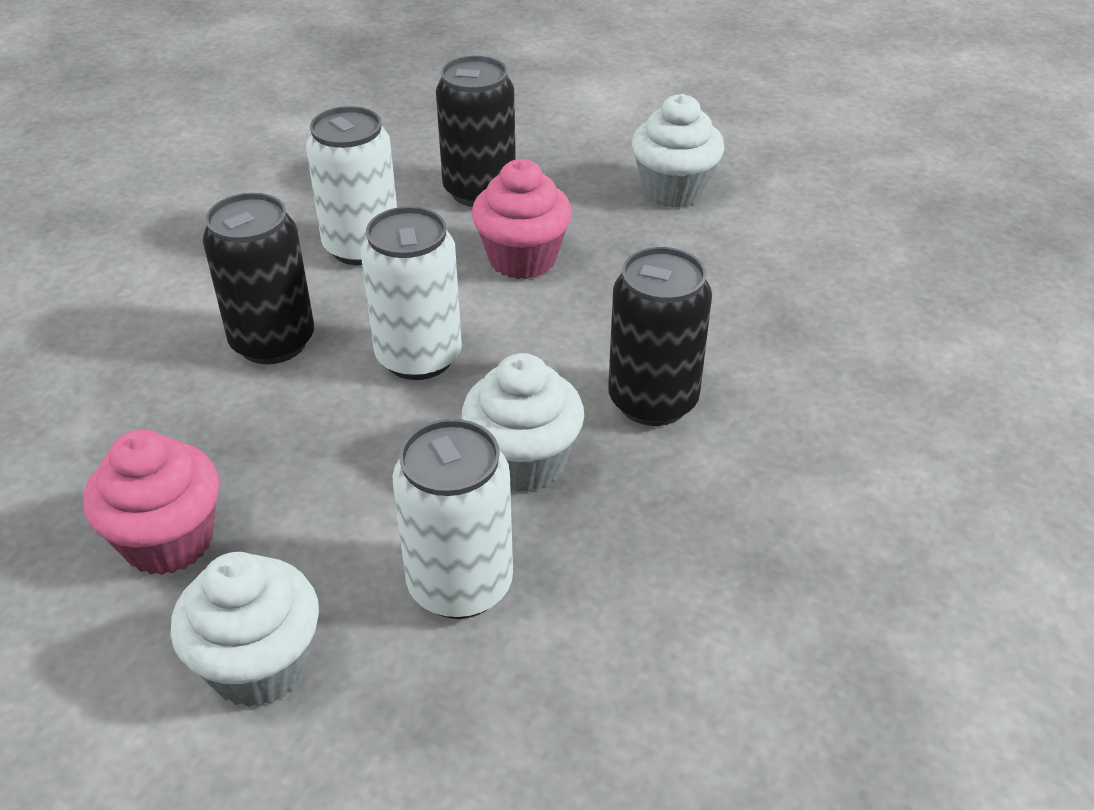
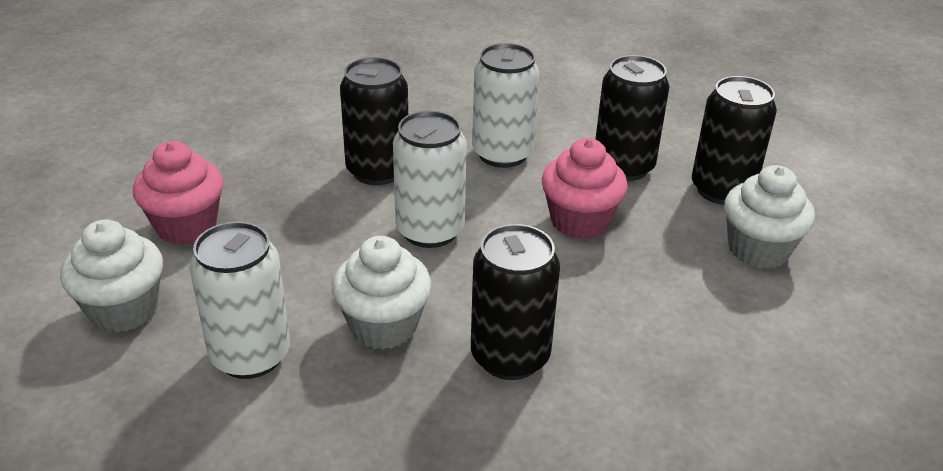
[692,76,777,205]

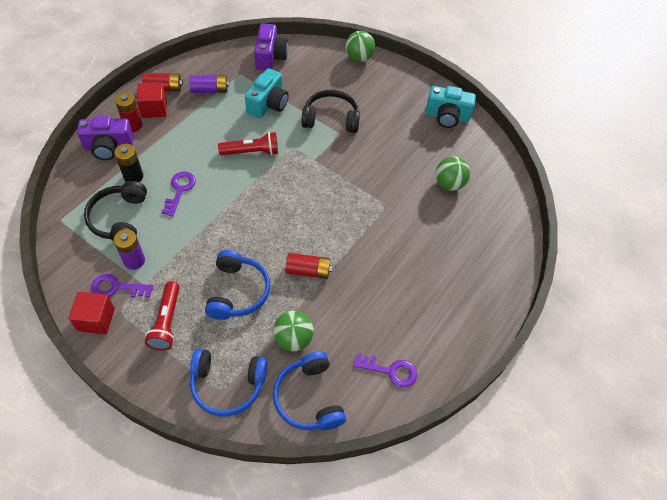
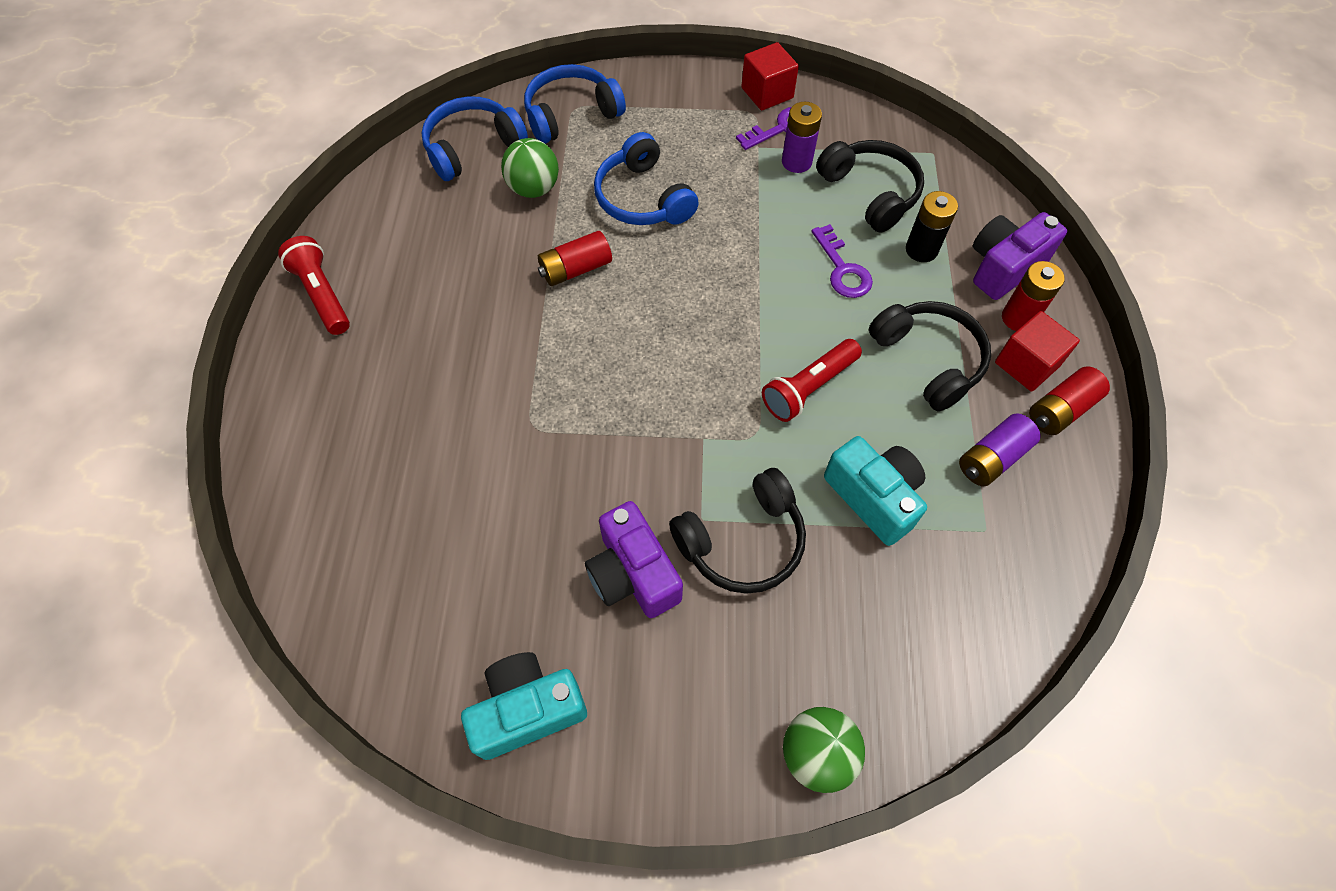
[278,236,350,335]
[824,436,927,546]
[585,501,683,618]
[421,96,528,181]
[353,353,417,388] (first image)
[436,156,470,191] (first image)
[869,301,991,412]

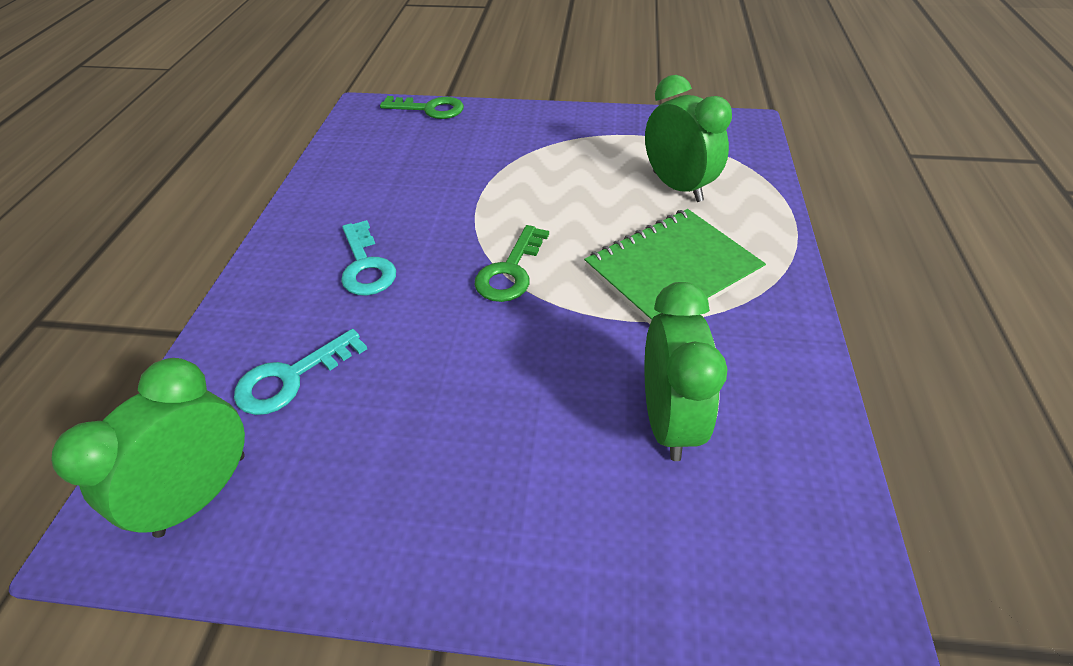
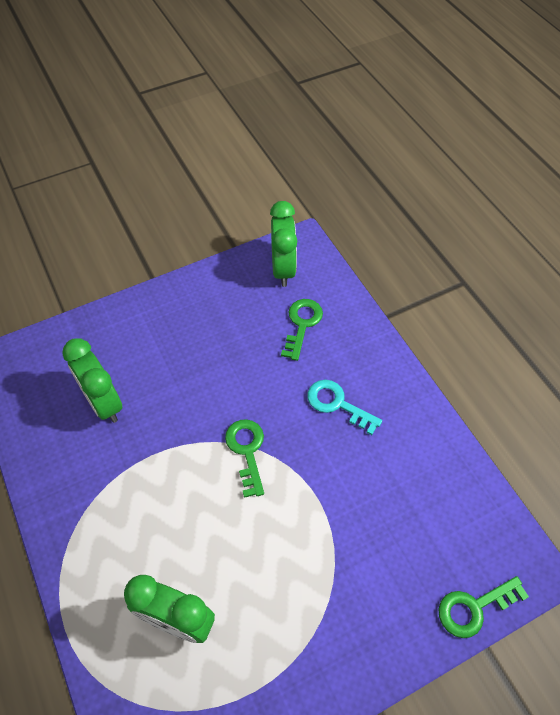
[281,299,323,361]
[584,209,766,324] (first image)

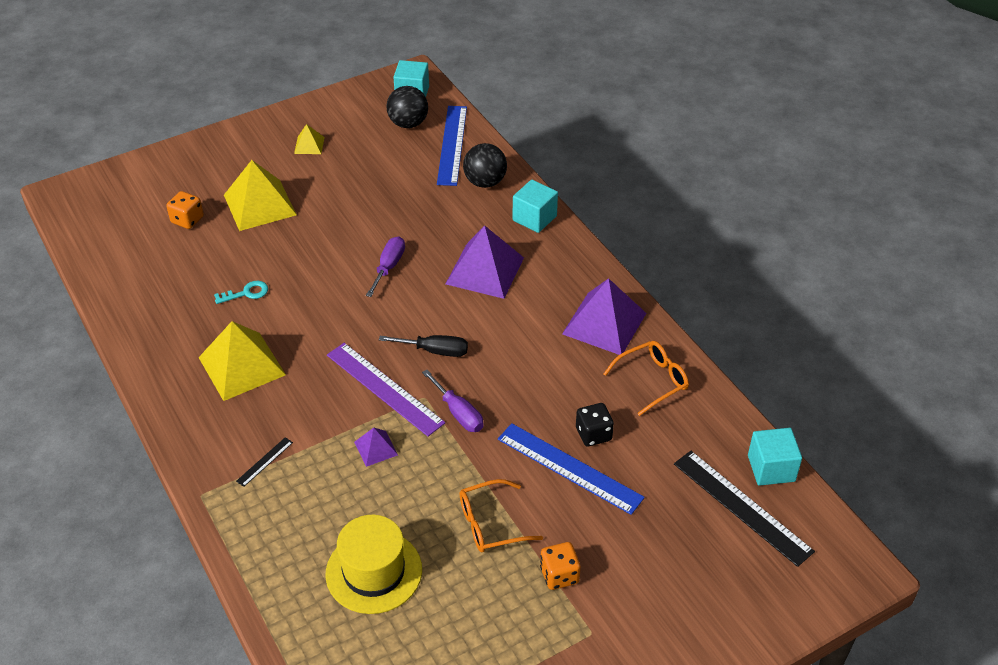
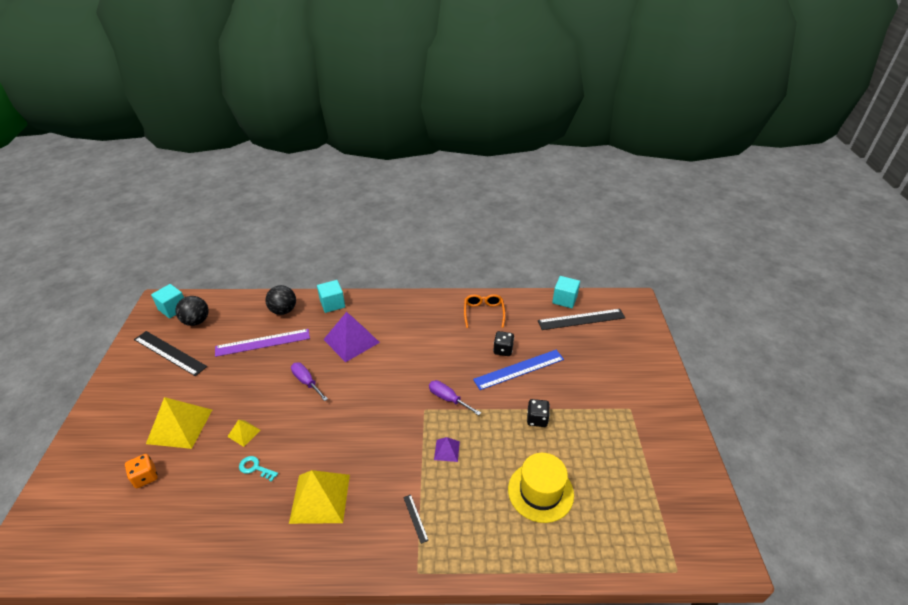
[239,456,278,482]
[227,420,261,447]
[215,329,310,357]
[379,335,468,357] (first image)
[429,380,481,415]
[437,106,467,186] (first image)
[527,399,550,427]
[540,542,581,590] (first image)
[562,278,646,355] (first image)
[134,331,207,376]

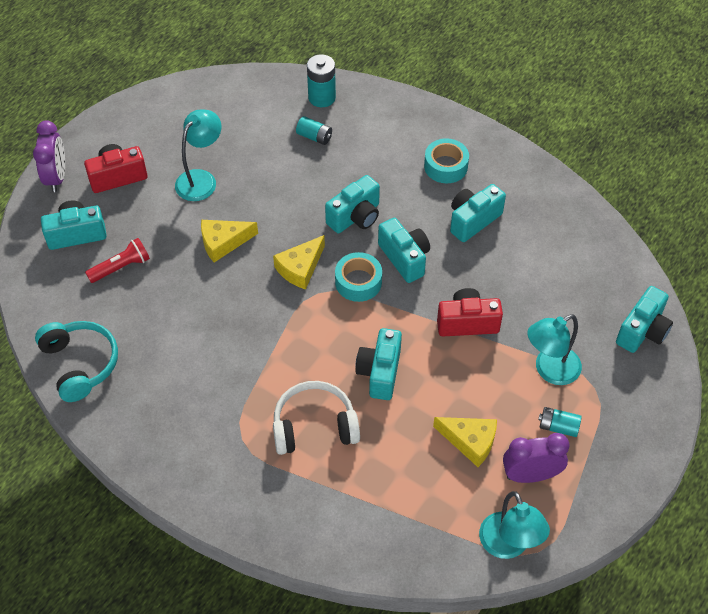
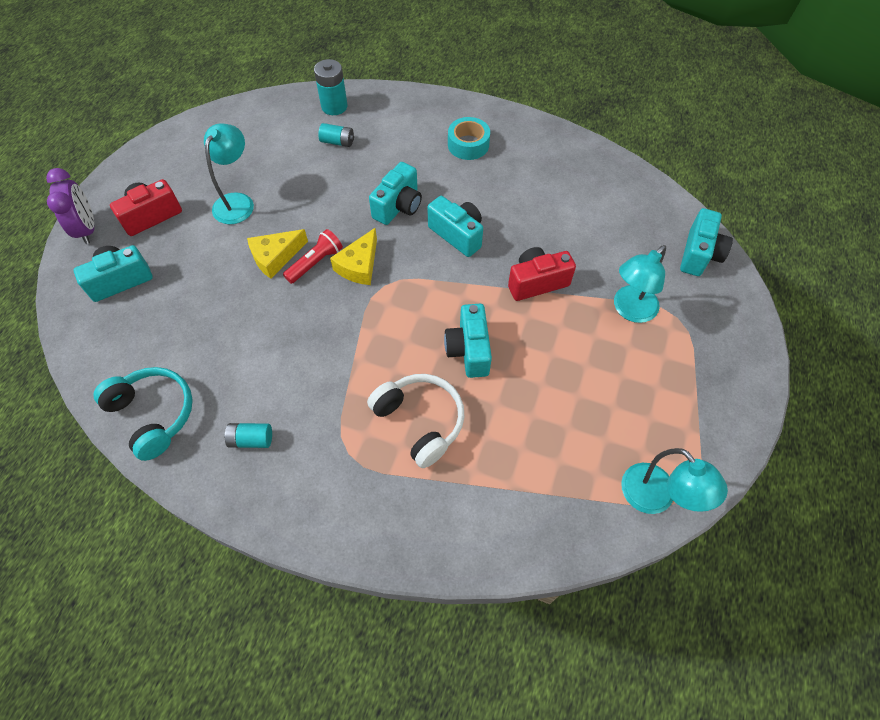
[283,229,343,284]
[367,374,465,468]
[335,252,382,302] (first image)
[433,417,497,467] (first image)
[450,184,506,242] (first image)
[503,433,570,483] (first image)
[224,423,272,448]

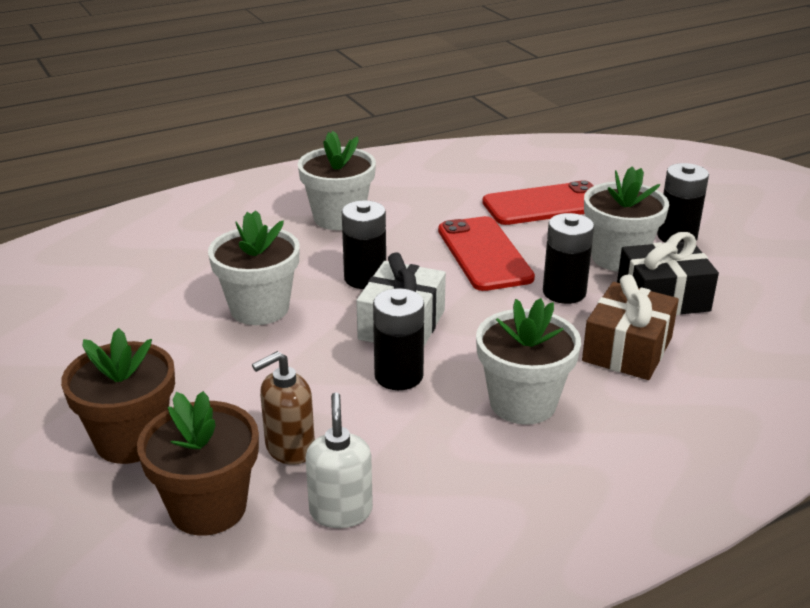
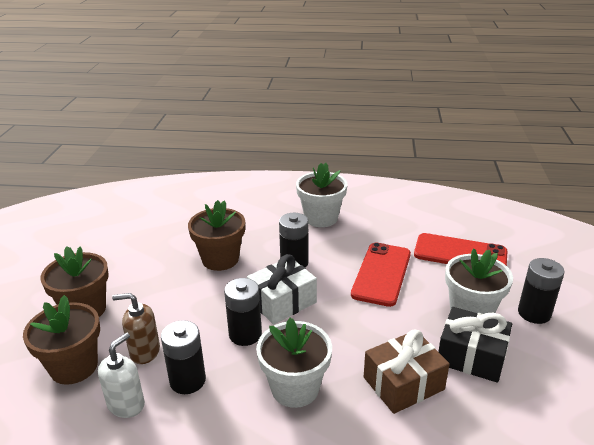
[188,200,245,271]
[161,320,206,394]

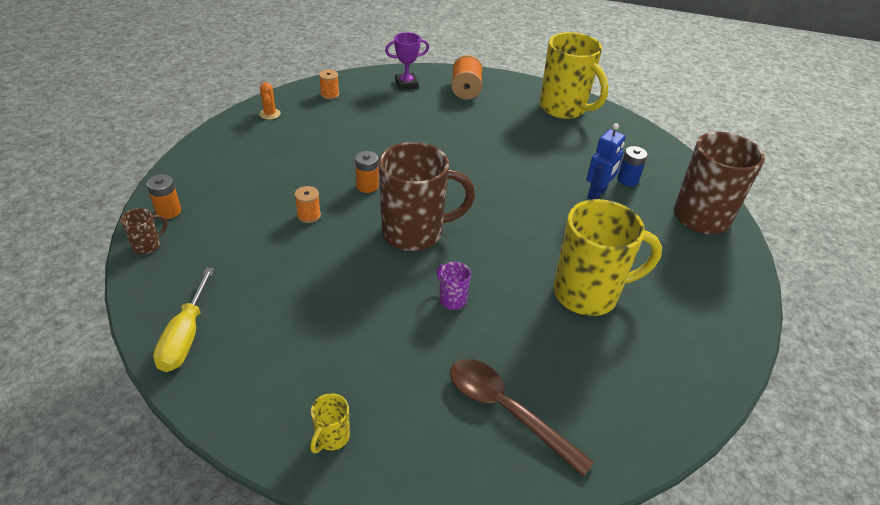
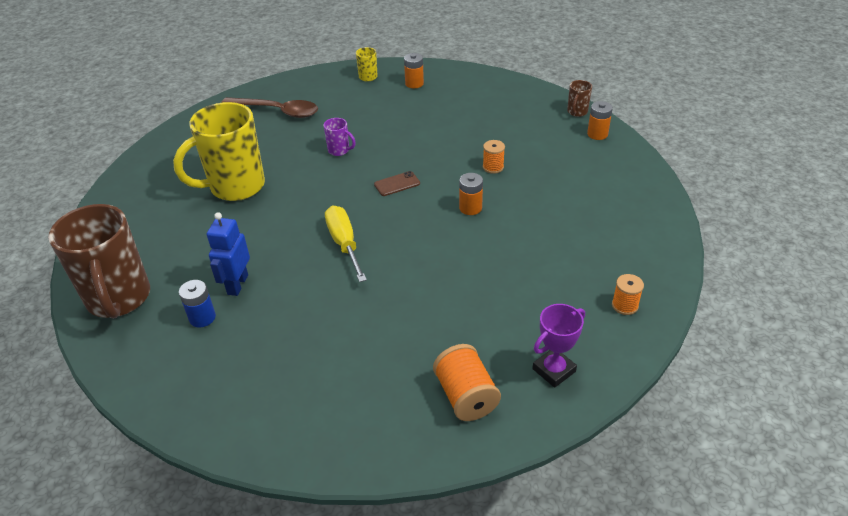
[325,206,367,282]
[259,82,281,120] (first image)
[374,171,420,196]
[540,32,608,119] (first image)
[404,53,424,88]

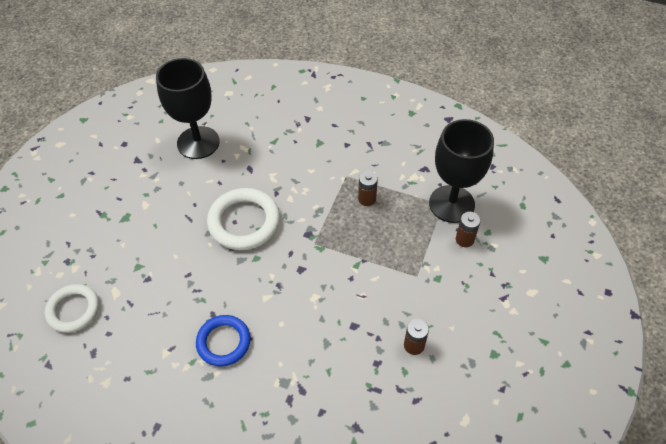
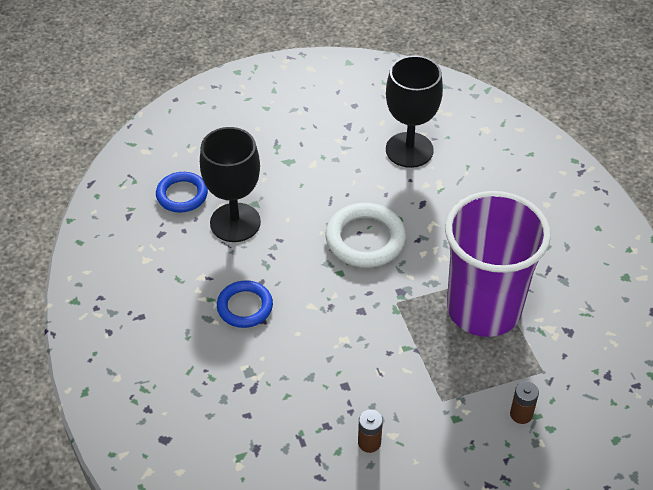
[156,172,208,213]
[445,191,551,337]
[200,127,261,242]

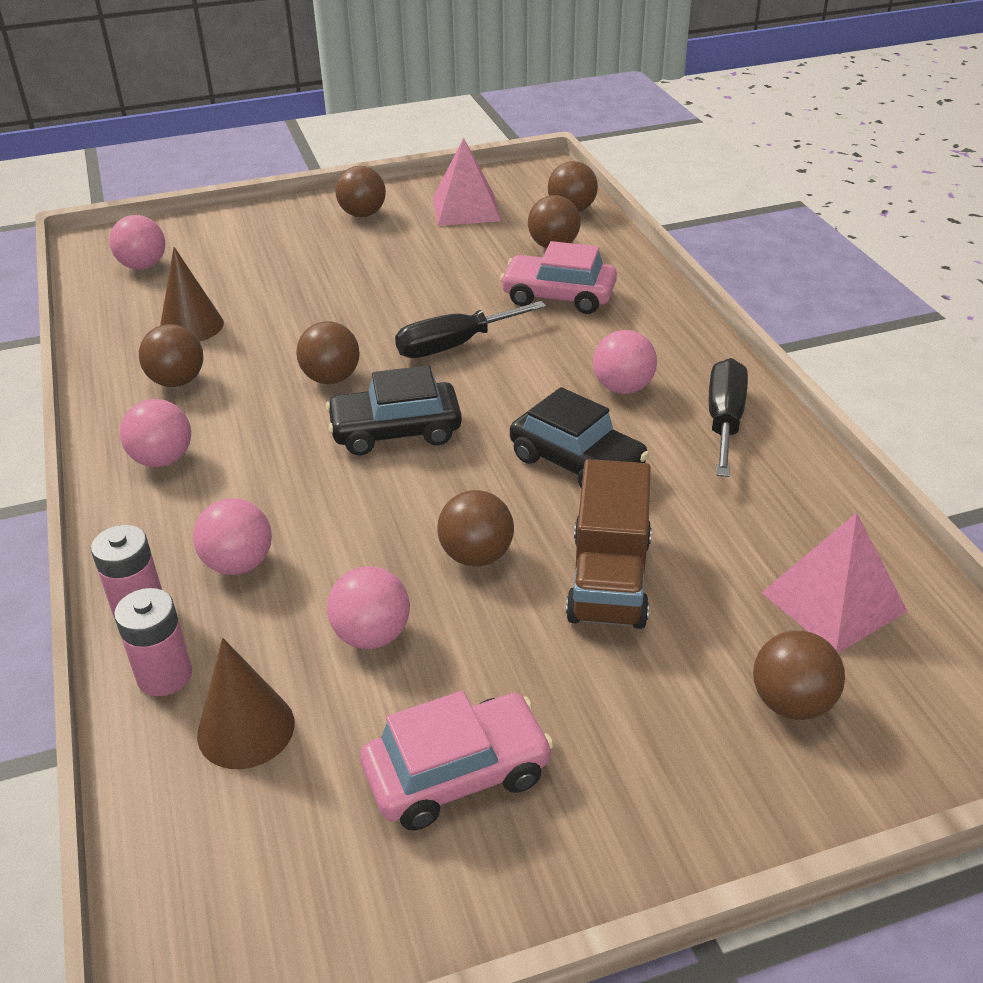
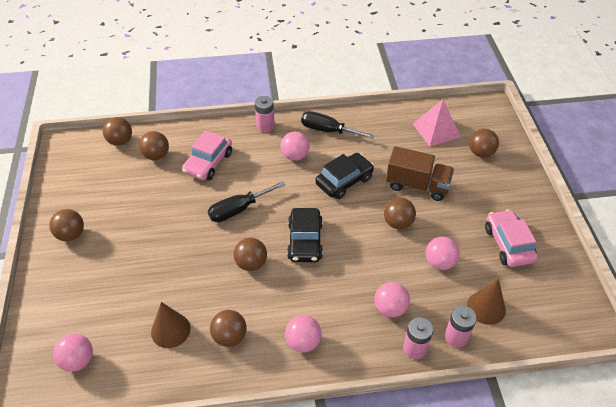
[208,181,286,222]
[433,138,501,226] (first image)
[255,96,275,132]

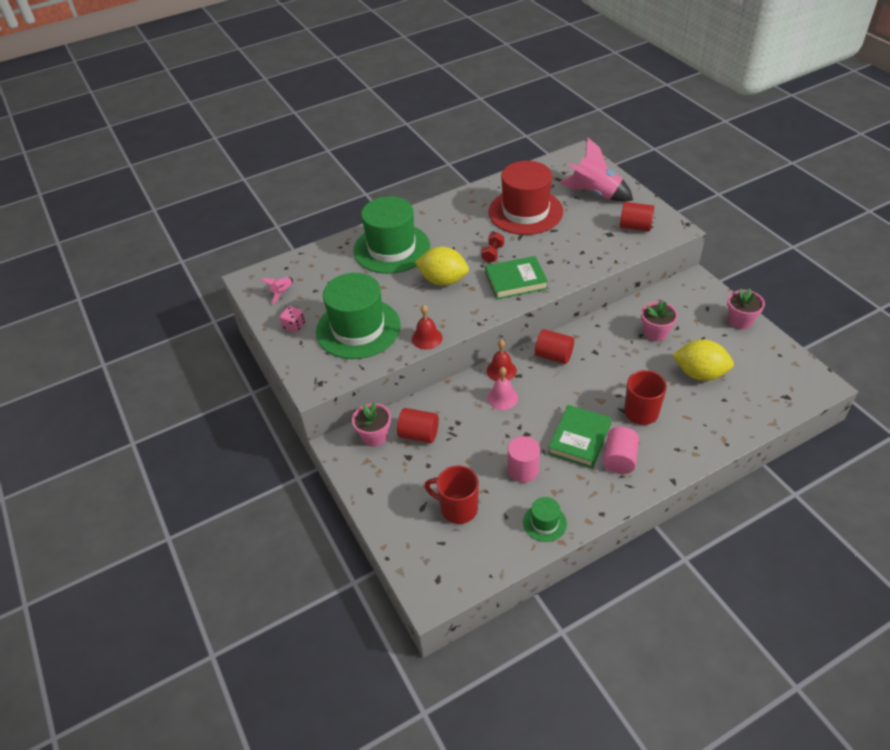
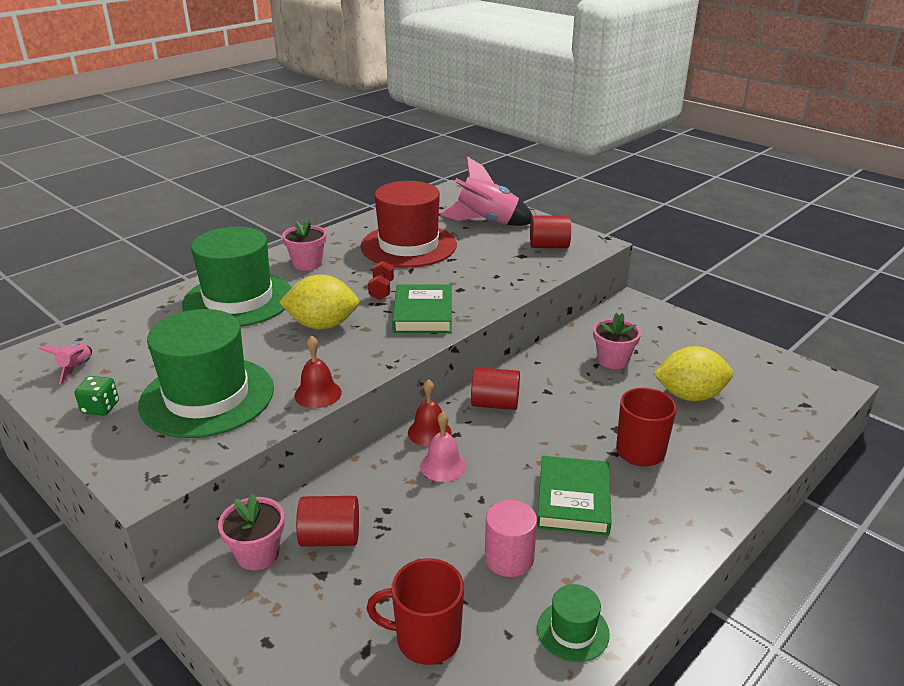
[74,376,119,416]
[392,284,452,333]
[603,427,639,474] (first image)
[282,219,326,271]

